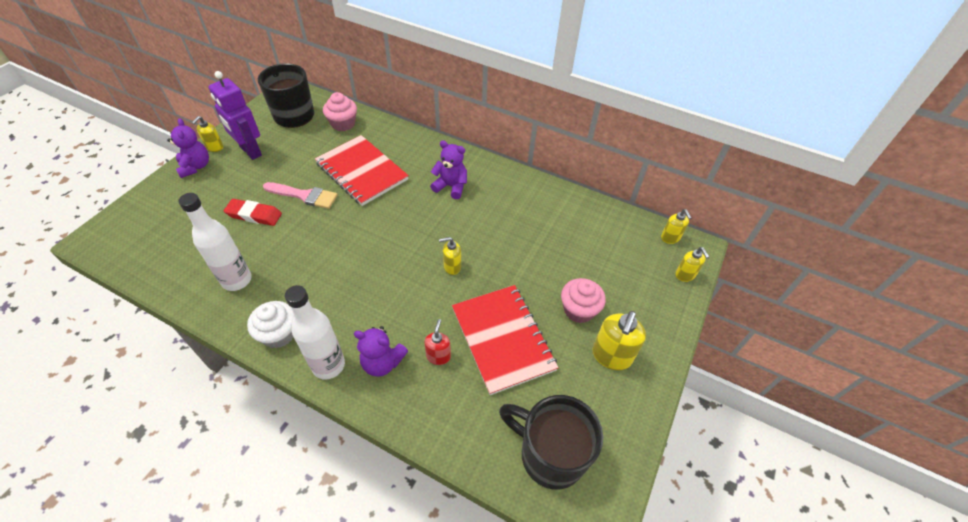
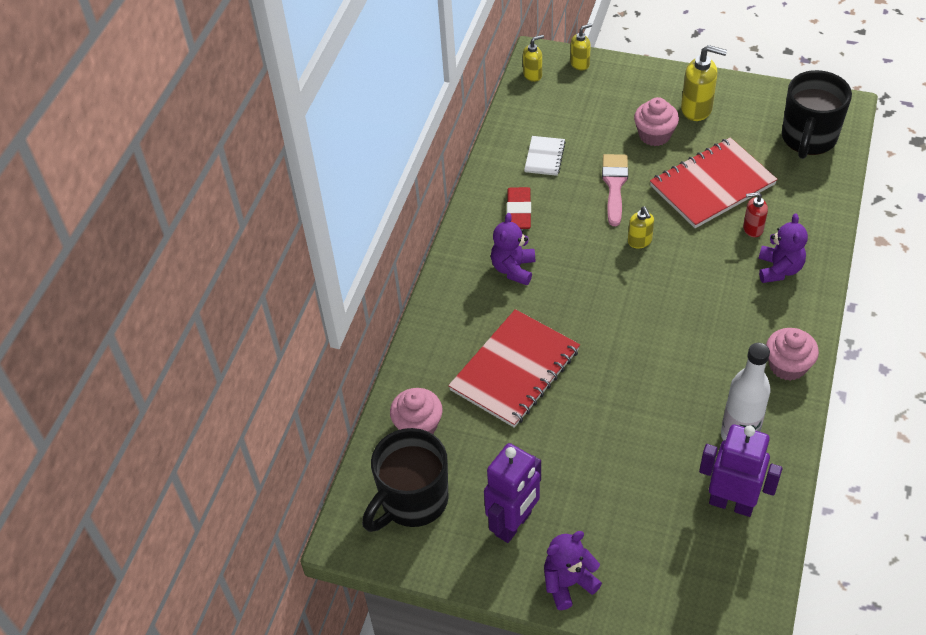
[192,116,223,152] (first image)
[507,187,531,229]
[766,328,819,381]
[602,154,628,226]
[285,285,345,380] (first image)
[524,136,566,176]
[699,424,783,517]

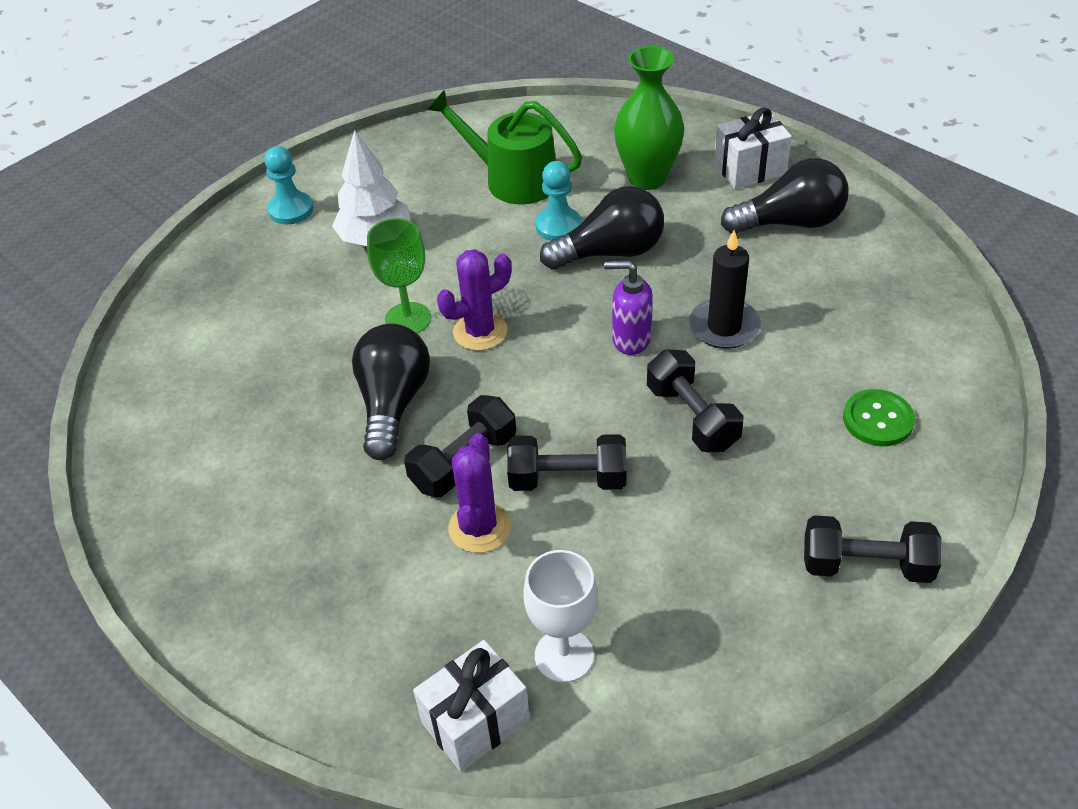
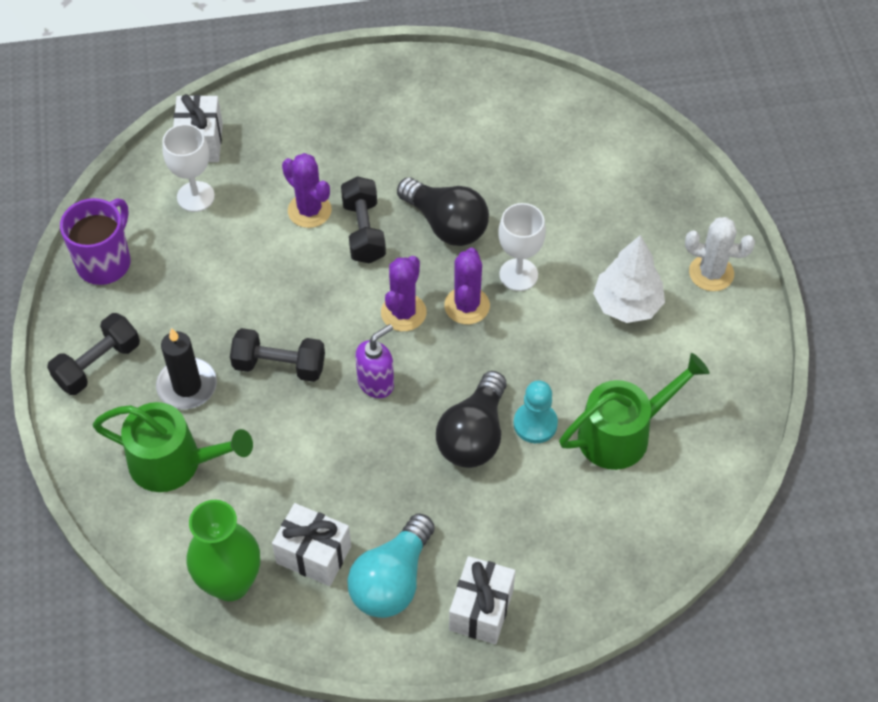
[685,217,755,291]
[498,203,546,291]
[507,434,627,491] (first image)
[186,500,260,601]
[156,328,217,409]
[347,514,435,618]
[93,402,253,492]
[60,198,130,285]
[272,503,351,586]
[381,256,427,331]

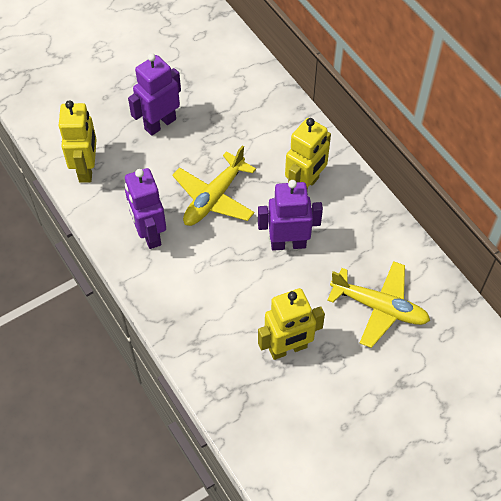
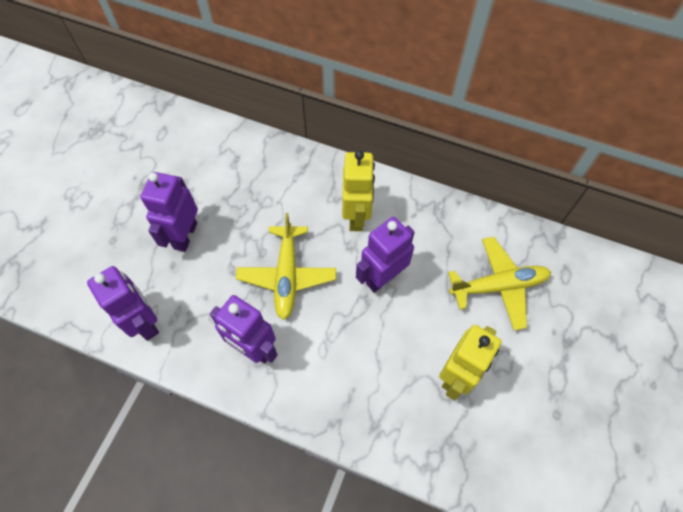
[87,266,159,341]

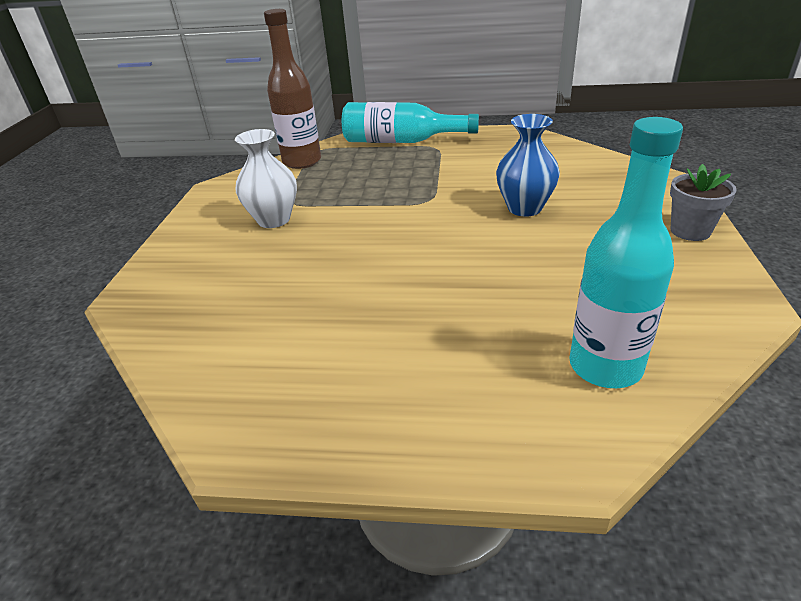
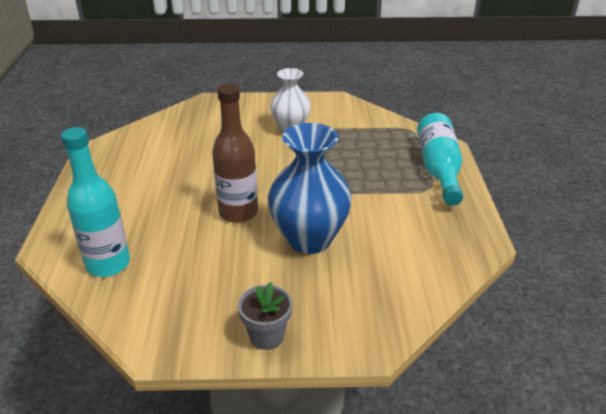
[212,84,258,223]
[268,123,352,254]

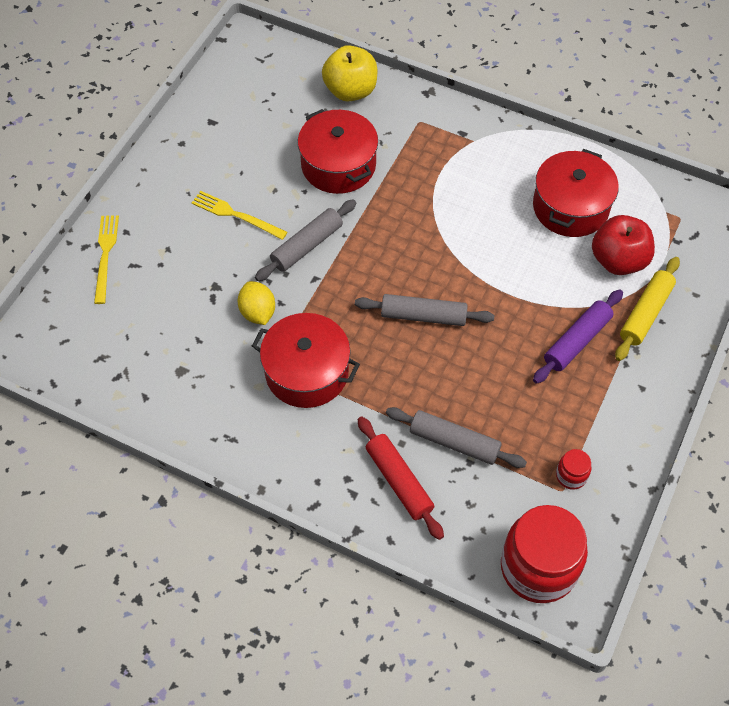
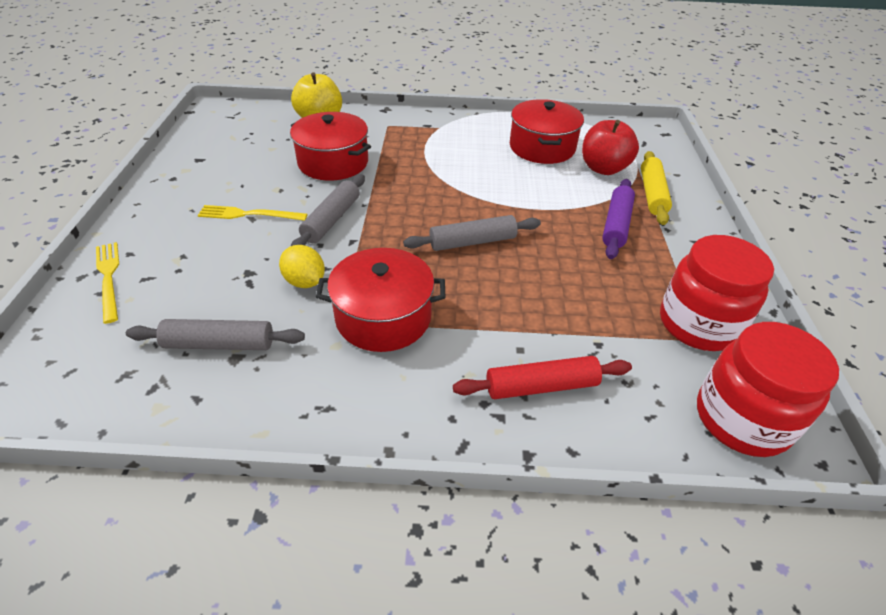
[453,356,632,399]
[126,319,305,350]
[660,235,774,351]

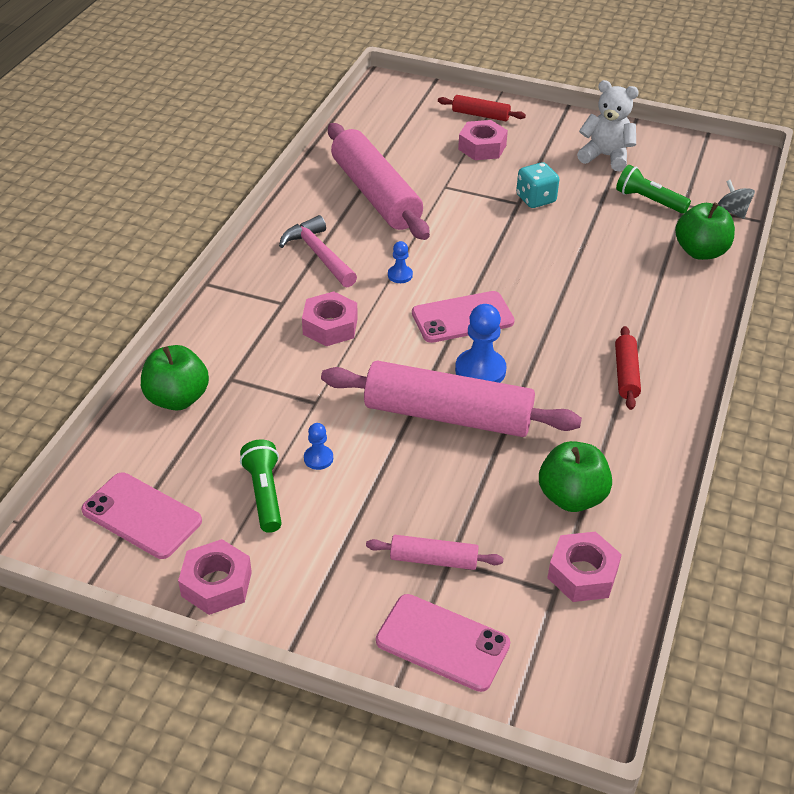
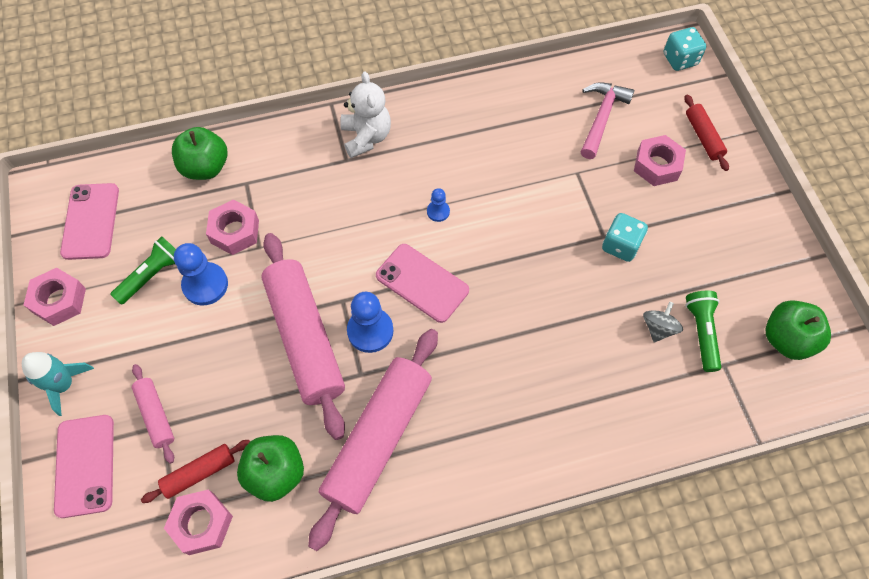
[581,82,634,159]
[206,200,259,255]
[174,243,228,305]
[308,329,438,551]
[340,72,391,158]
[141,440,250,503]
[765,300,831,360]
[643,302,683,342]
[22,352,94,416]
[664,27,706,71]

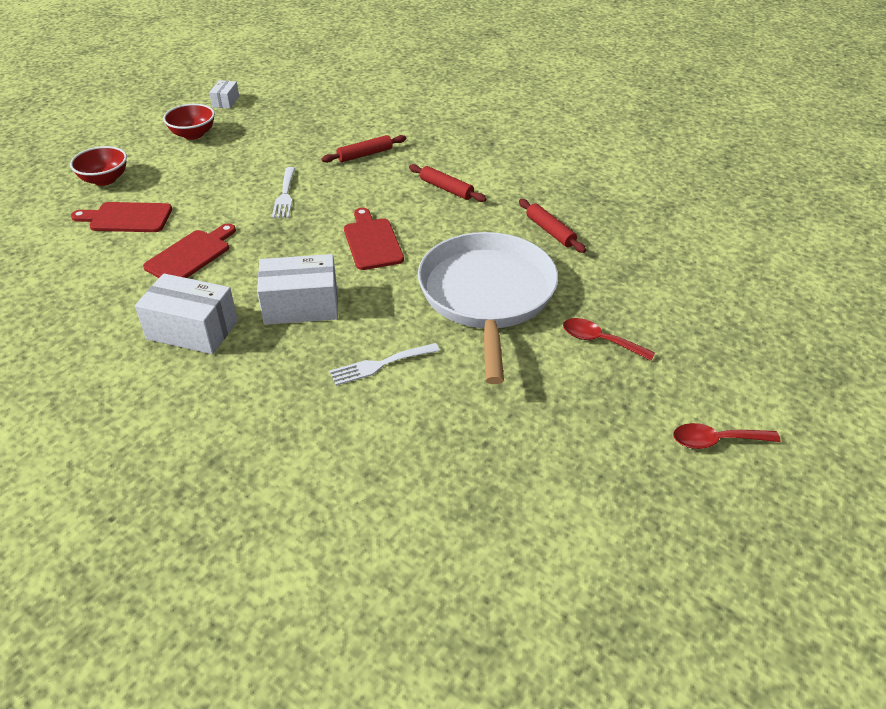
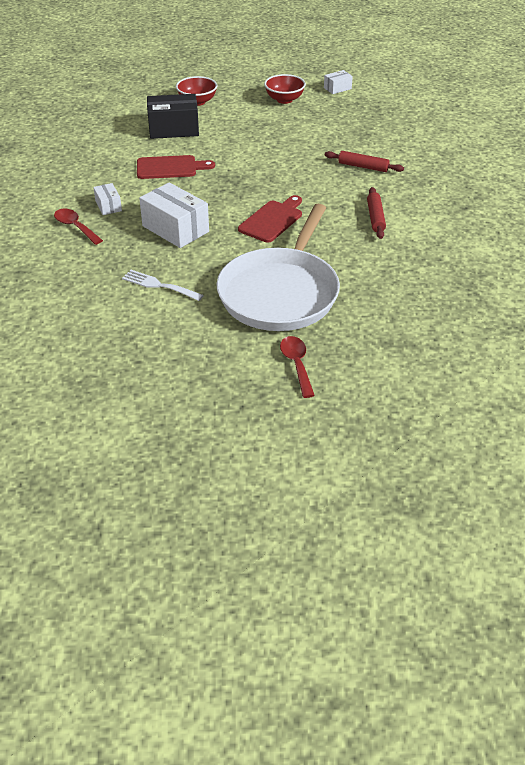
[147,94,199,139]
[93,183,122,215]
[272,167,295,218] (first image)
[217,204,340,331]
[519,199,586,253] (first image)
[54,209,103,245]

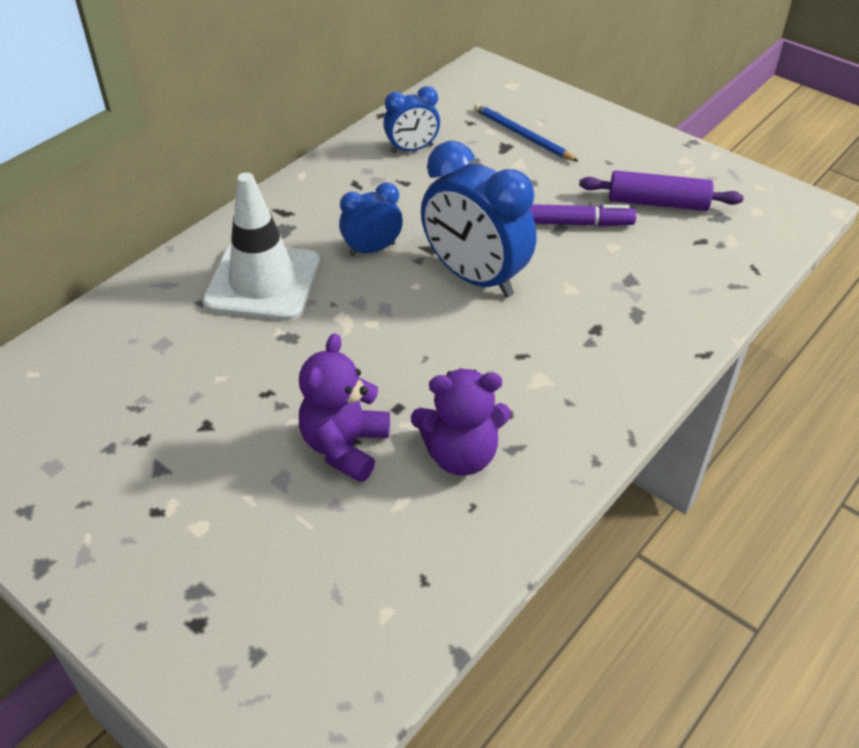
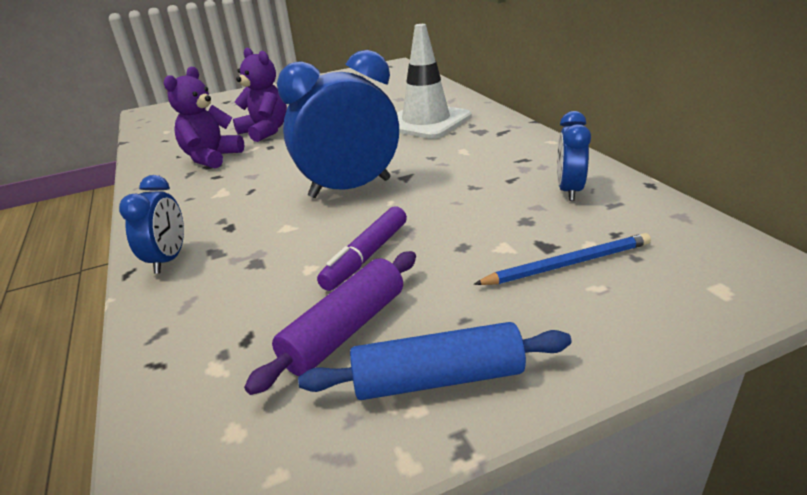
[119,175,184,274]
[298,322,572,400]

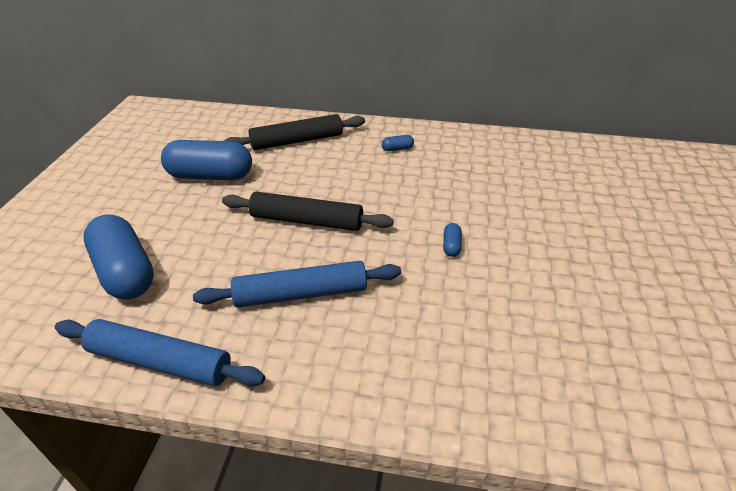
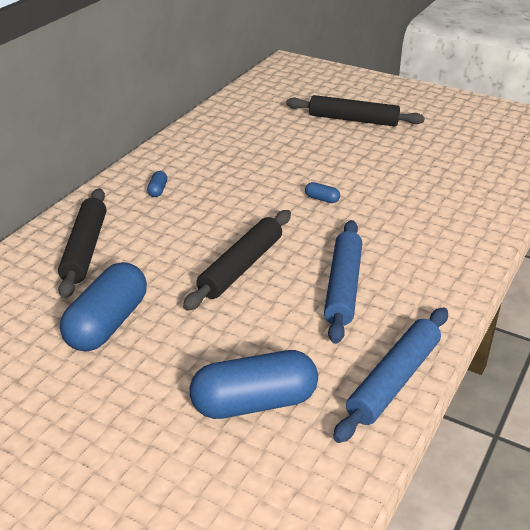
[286,95,425,127]

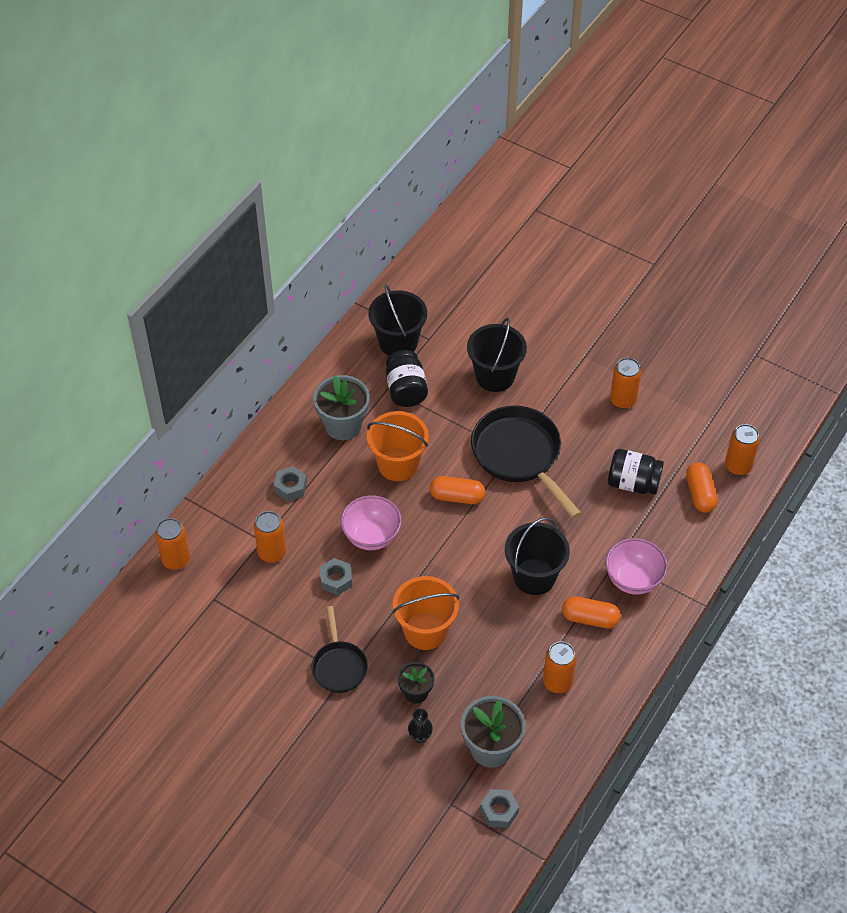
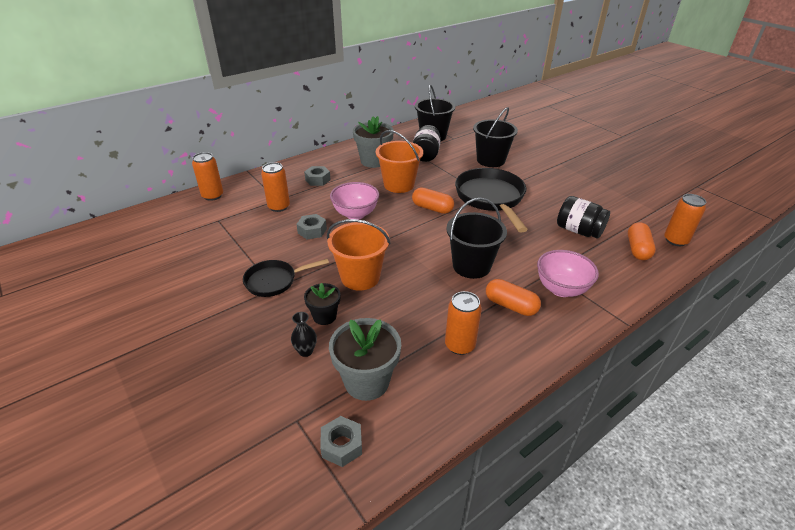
[243,259,329,297]
[610,358,642,409] (first image)

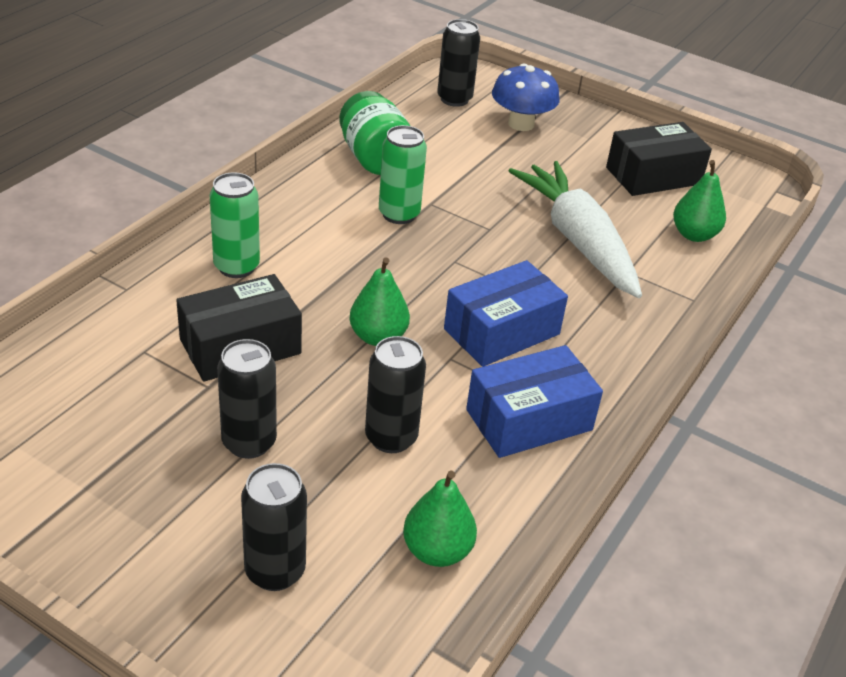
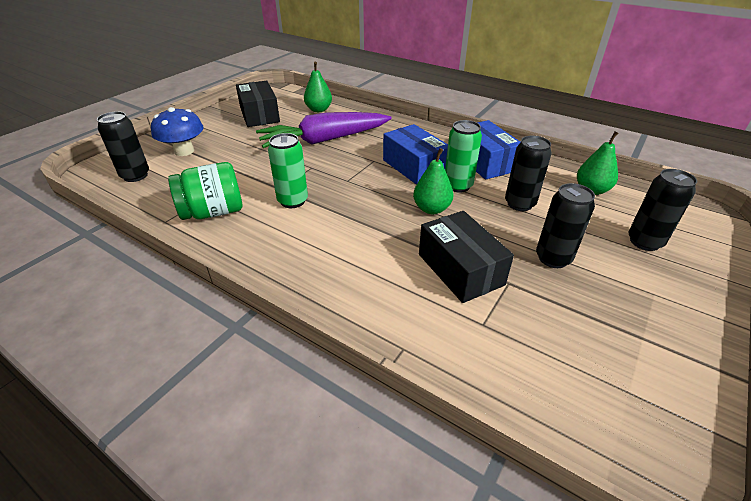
[445,120,482,193]
[256,112,392,148]

